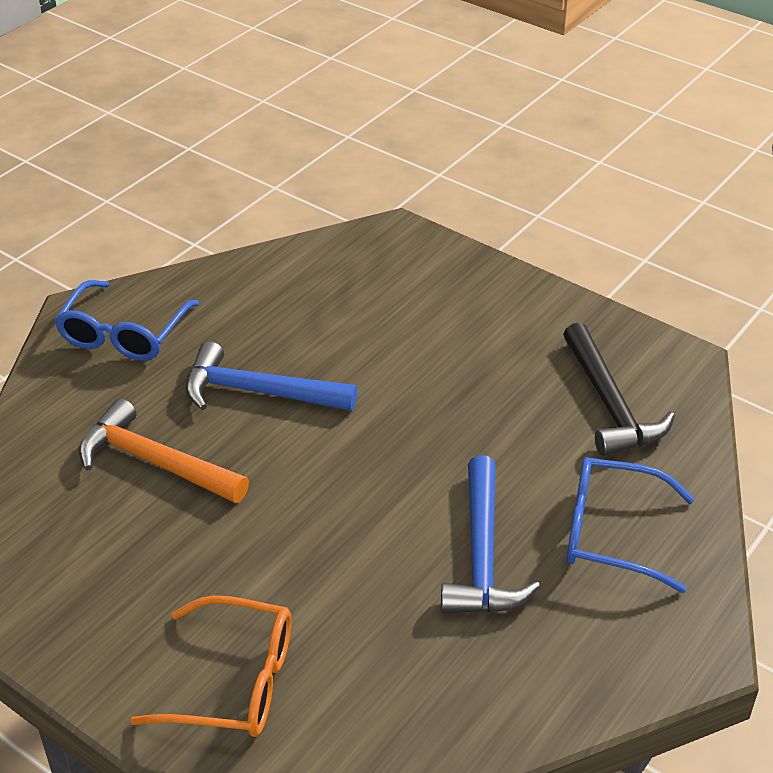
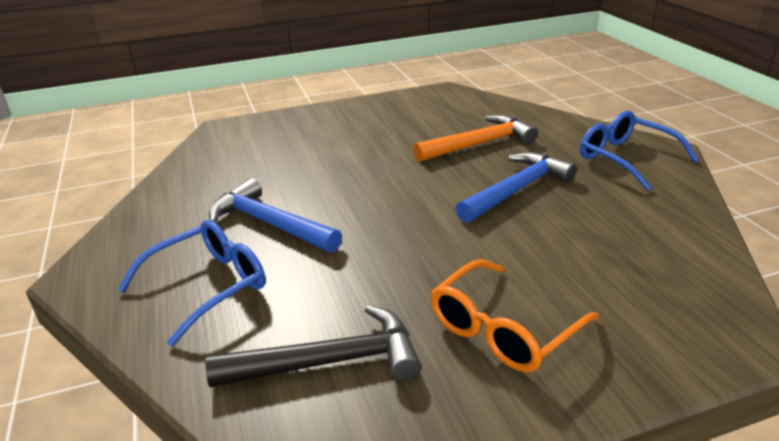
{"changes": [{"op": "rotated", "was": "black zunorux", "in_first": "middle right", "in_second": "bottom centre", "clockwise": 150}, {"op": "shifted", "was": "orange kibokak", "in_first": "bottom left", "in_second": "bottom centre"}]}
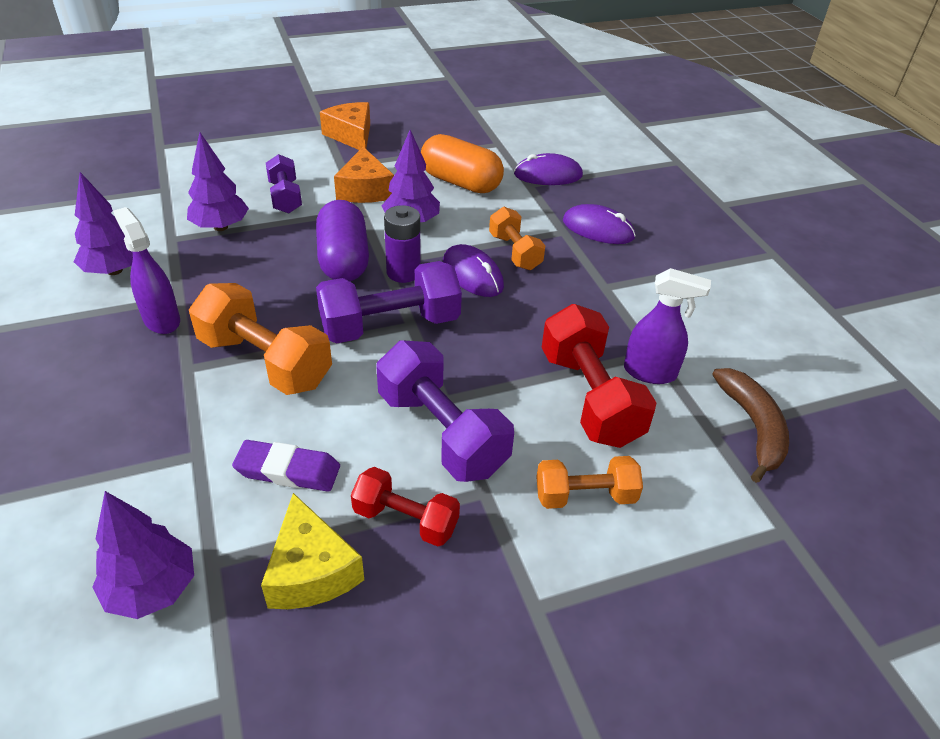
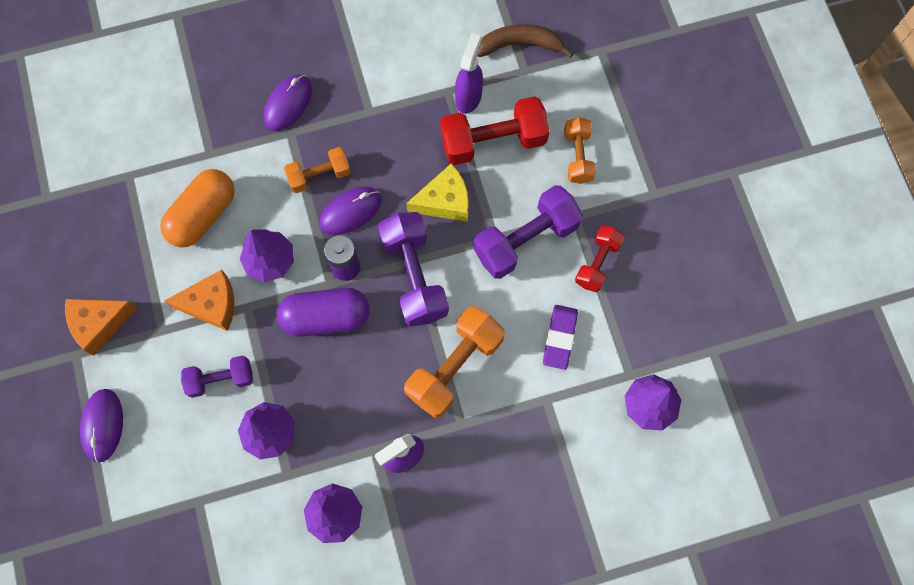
{"changes": [{"op": "shifted", "was": "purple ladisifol (no. 2 from left in the first image)", "now": "purple ladisifol (no. 1 from left)", "in_first": "top centre", "in_second": "bottom left"}, {"op": "shifted", "was": "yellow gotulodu", "in_first": "bottom left", "in_second": "top centre"}]}
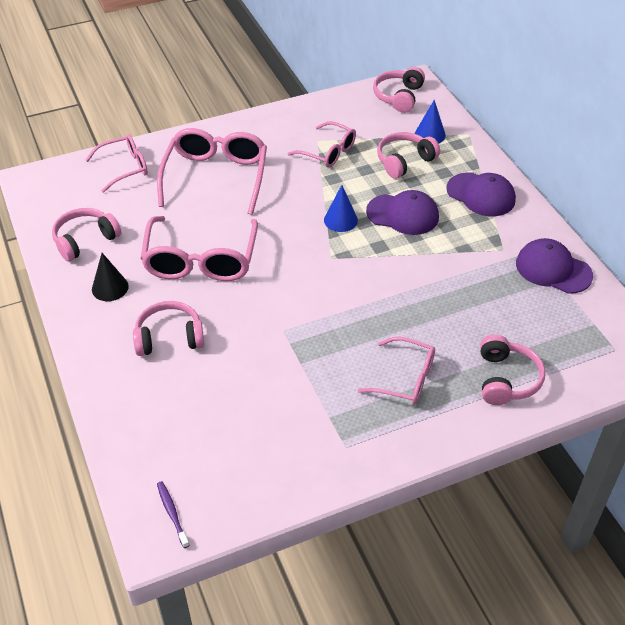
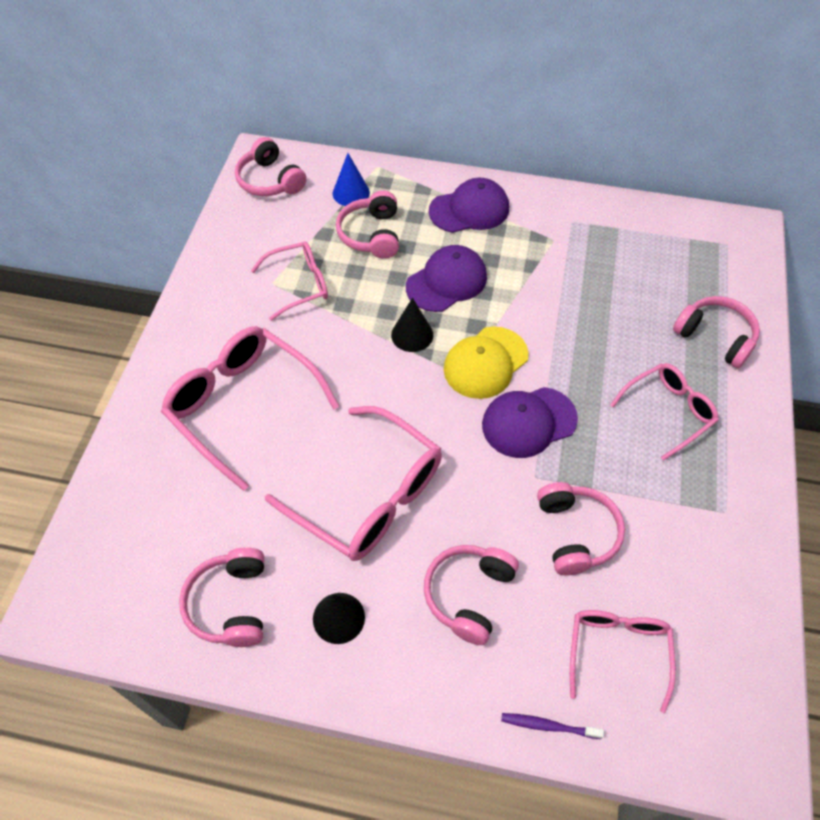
{"changes": [{"op": "repainted", "was": "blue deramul (no. 1 from left)", "now": "black deramul (no. 2 from left)", "in_first": "top centre", "in_second": "centre"}, {"op": "new", "now": "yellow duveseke", "in_second": "centre"}, {"op": "shifted", "was": "purple duveseke (no. 3 from left)", "in_first": "middle right", "in_second": "centre"}, {"op": "shifted", "was": "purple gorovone", "in_first": "bottom left", "in_second": "bottom right"}, {"op": "new", "now": "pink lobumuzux (no. 5 from left)", "in_second": "middle right"}, {"op": "shifted", "was": "pink kibokak (no. 1 from left in the first image)", "now": "pink kibokak (no. 4 from left)", "in_first": "top left", "in_second": "bottom right"}]}
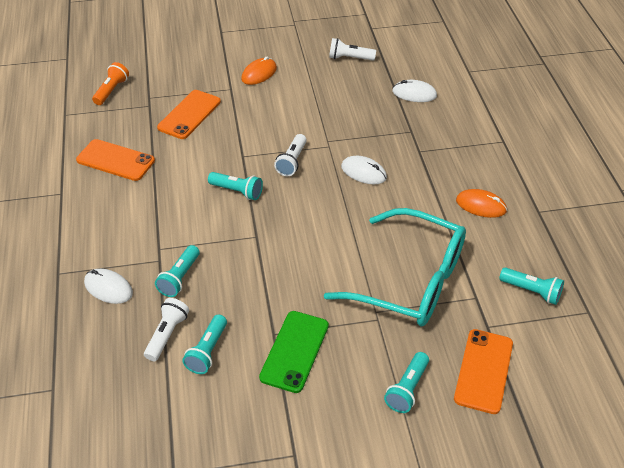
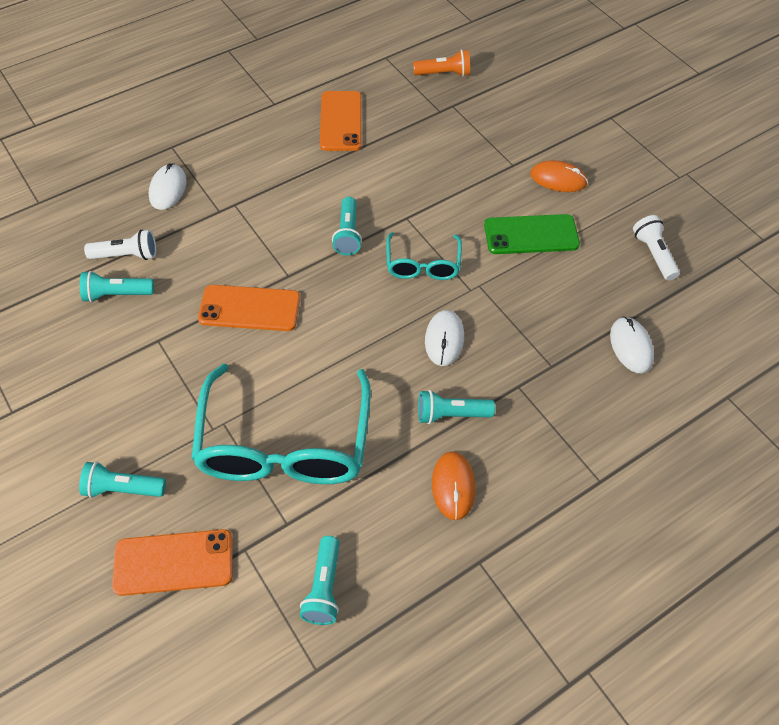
{"changes": [{"op": "shifted", "was": "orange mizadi (no. 2 from left)", "in_first": "top left", "in_second": "middle left"}, {"op": "swapped", "was": "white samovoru (no. 2 from left)", "now": "turquoise kibokak (no. 2 from left)", "in_first": "top centre", "in_second": "centre"}, {"op": "shifted", "was": "turquoise samovoru (no. 1 from left in the first image)", "now": "turquoise samovoru (no. 5 from left)", "in_first": "middle left", "in_second": "centre"}, {"op": "shifted", "was": "green mizadi", "in_first": "bottom centre", "in_second": "top right"}]}
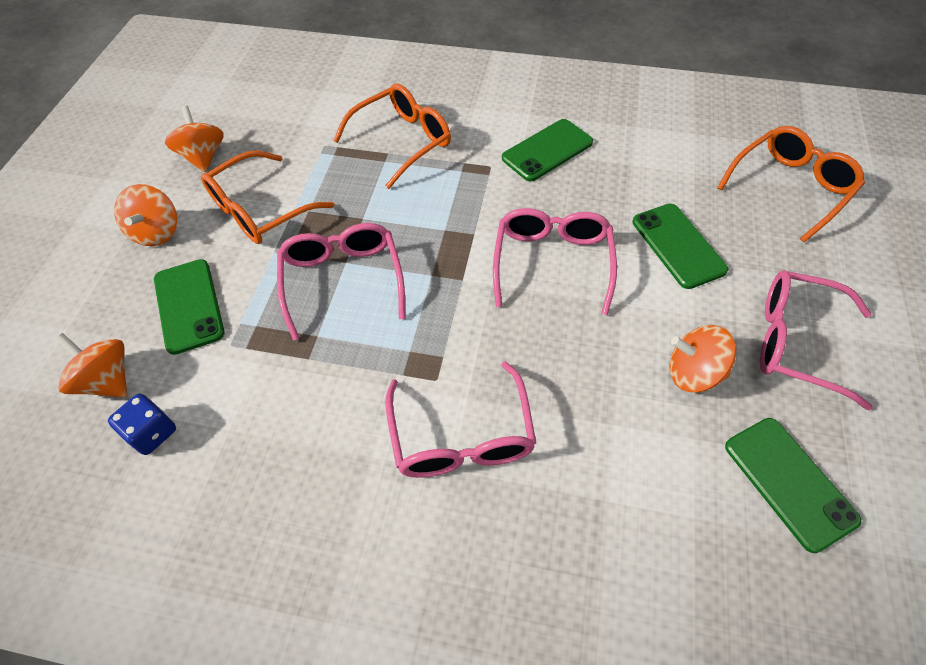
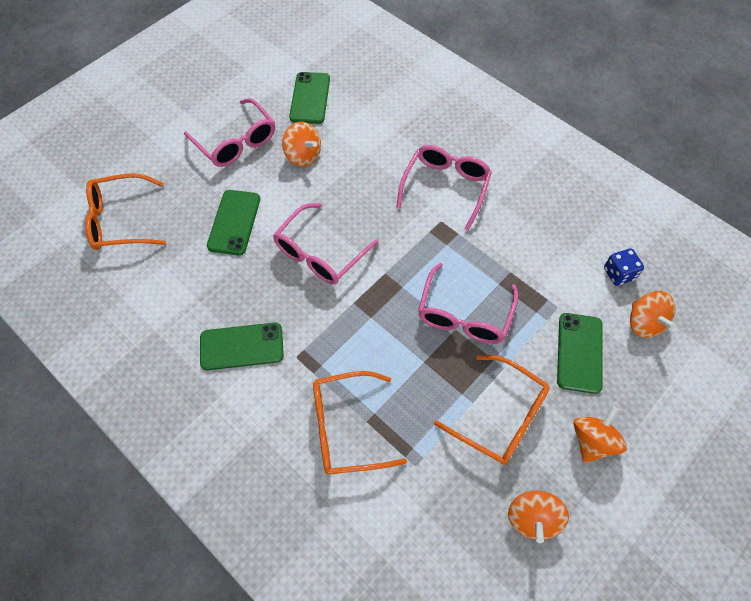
{"changes": [{"op": "rotated", "was": "orange kibokak (no. 1 from left in the first image)", "in_first": "top left", "in_second": "bottom centre", "clockwise": 45}]}
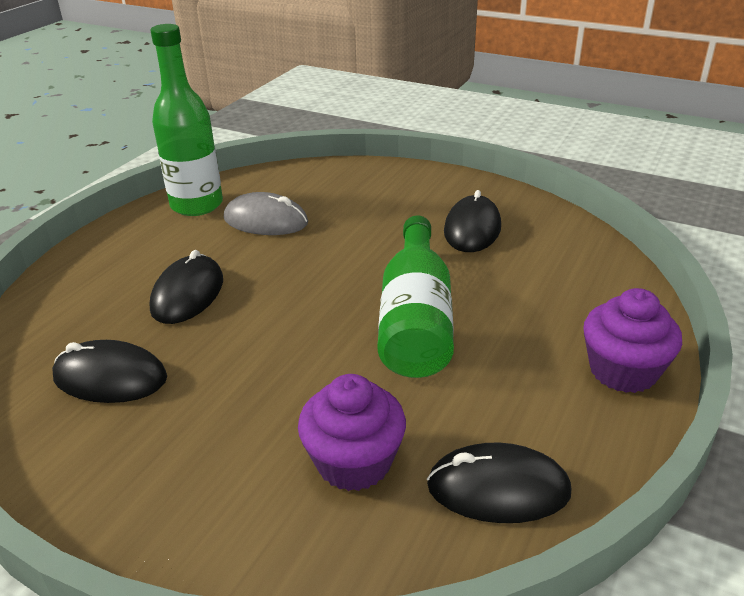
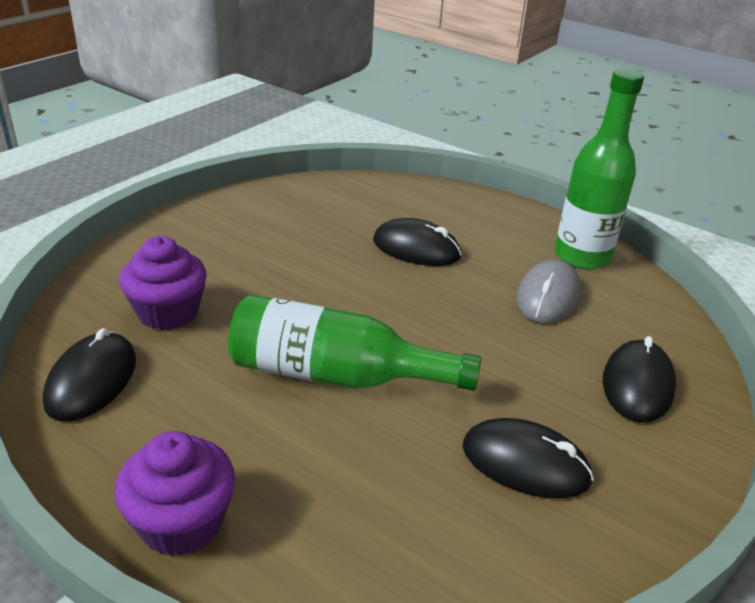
{"changes": [{"op": "shifted", "was": "black ladisifol (no. 1 from left in the first image)", "now": "black ladisifol (no. 4 from left)", "in_first": "middle left", "in_second": "middle right"}]}
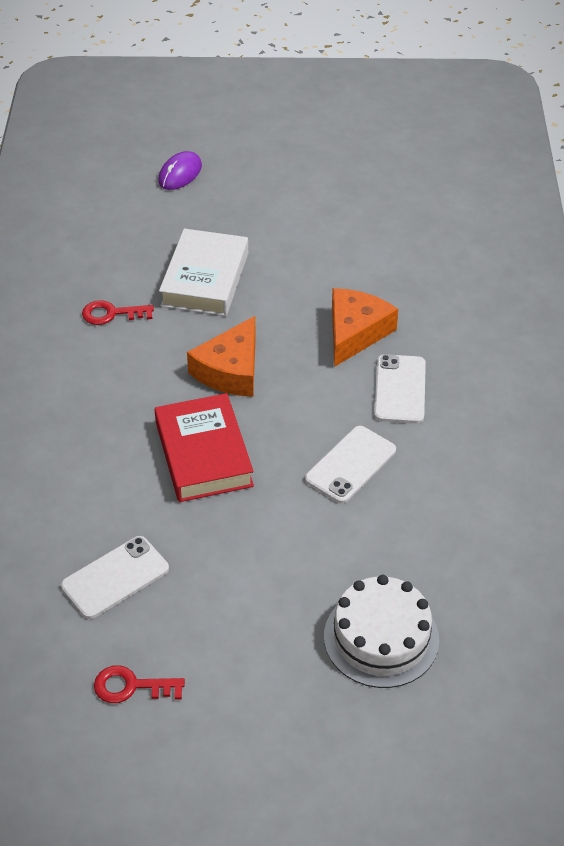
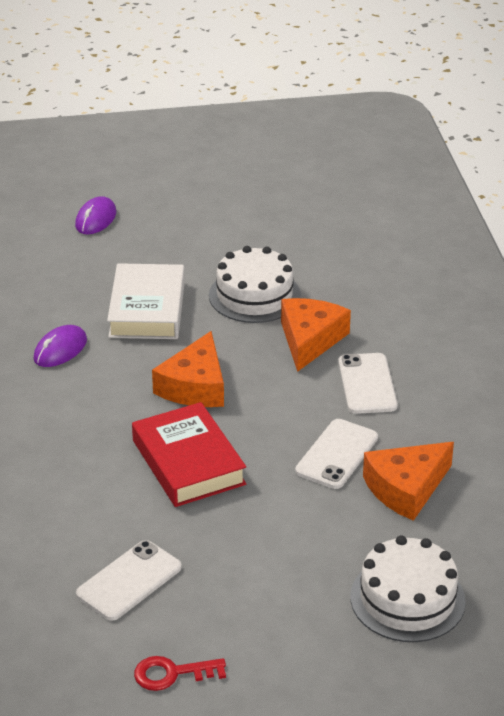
{"changes": [{"op": "swapped", "was": "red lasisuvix (no. 1 from left)", "now": "purple ladisifol (no. 1 from left)", "in_first": "middle left", "in_second": "middle left"}, {"op": "new", "now": "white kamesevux (no. 1 from left)", "in_second": "centre"}, {"op": "new", "now": "orange gotulodu (no. 3 from left)", "in_second": "bottom right"}]}
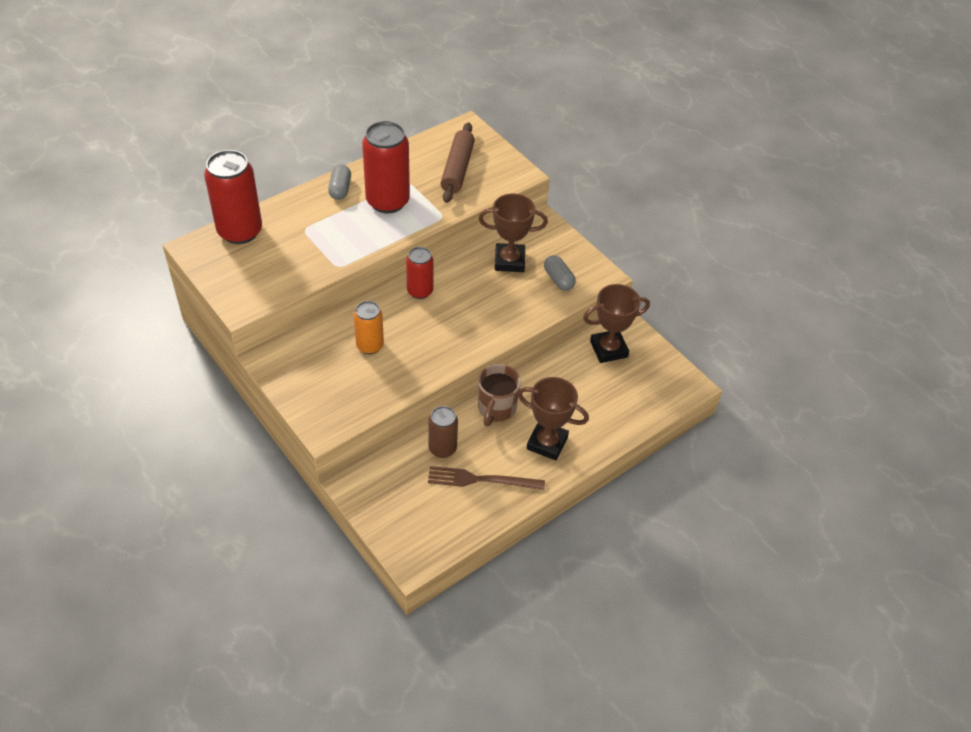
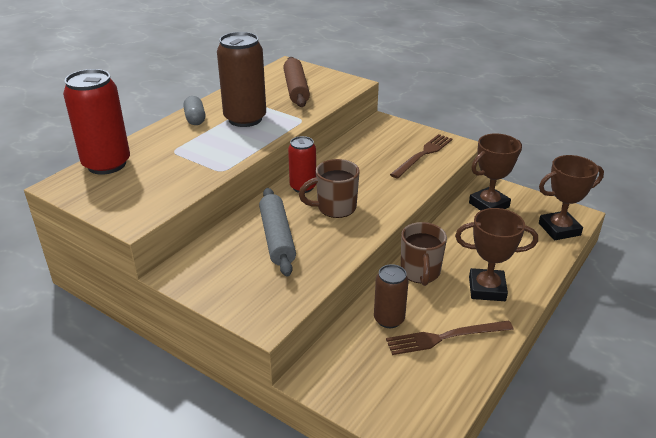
{"changes": [{"op": "repainted", "was": "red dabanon (no. 2 from left)", "now": "brown dabanon (no. 1 from left)", "in_first": "top centre", "in_second": "top centre"}, {"op": "swapped", "was": "orange dabanon", "now": "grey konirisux", "in_first": "centre", "in_second": "centre"}, {"op": "new", "now": "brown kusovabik (no. 1 from left)", "in_second": "centre"}, {"op": "swapped", "was": "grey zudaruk (no. 2 from left)", "now": "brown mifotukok (no. 1 from left)", "in_first": "centre", "in_second": "centre"}, {"op": "shifted", "was": "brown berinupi (no. 1 from left in the first image)", "now": "brown berinupi (no. 3 from left)", "in_first": "top centre", "in_second": "middle right"}]}
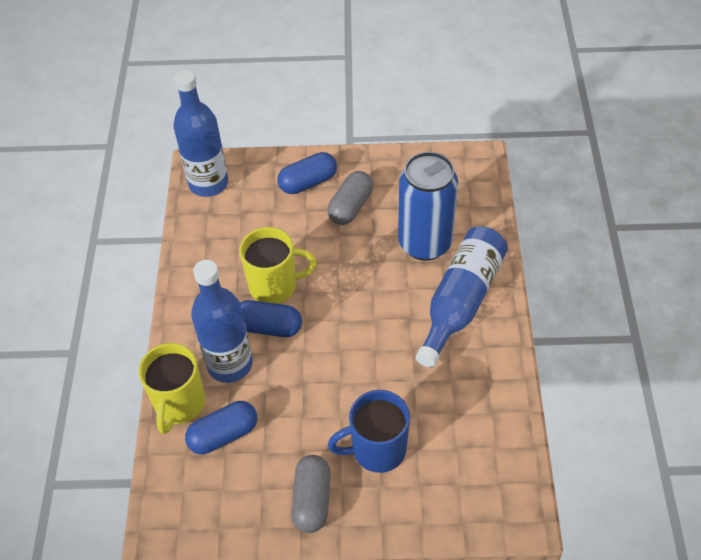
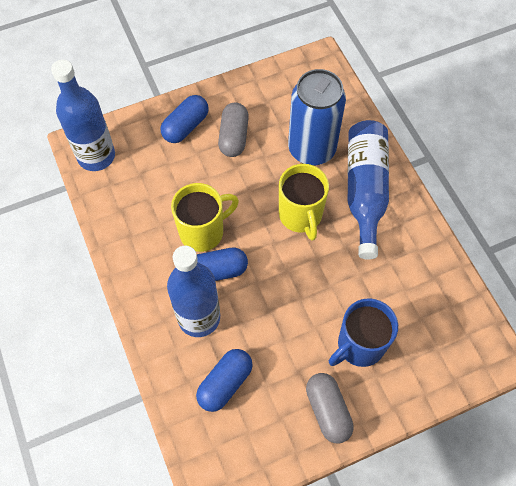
{"changes": [{"op": "shifted", "was": "yellow kusovabik (no. 1 from left in the first image)", "now": "yellow kusovabik (no. 2 from left)", "in_first": "bottom left", "in_second": "centre"}]}
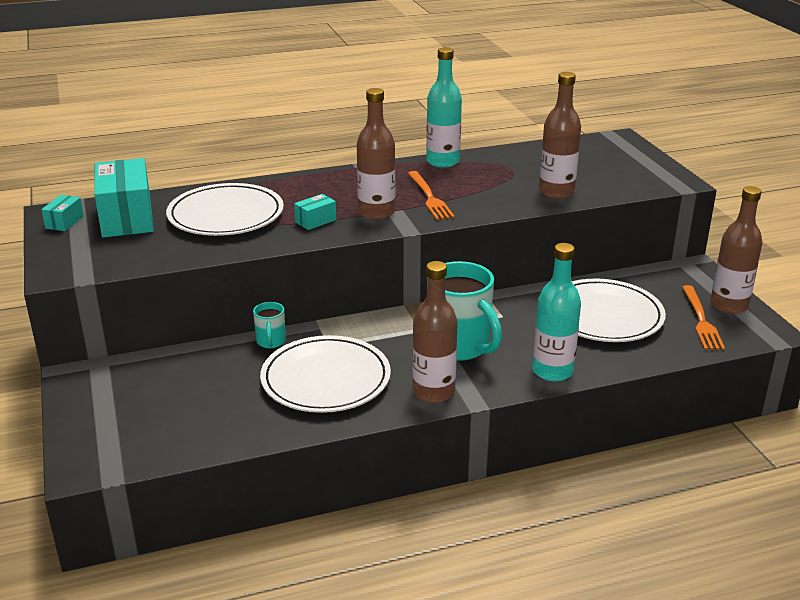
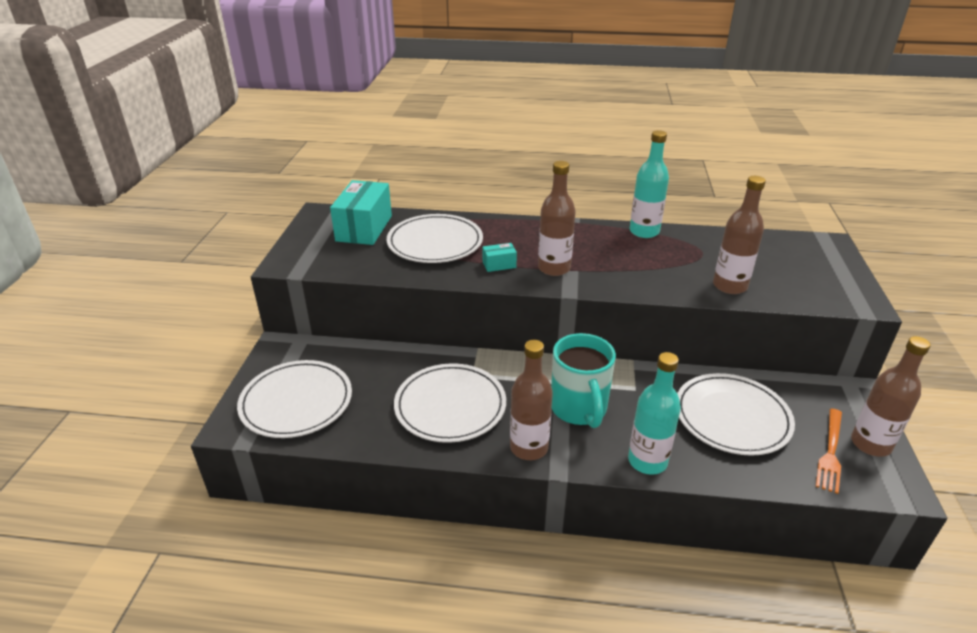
{"changes": [{"op": "new", "now": "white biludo (no. 1 from left)", "in_second": "middle left"}, {"op": "gone", "was": "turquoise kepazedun (no. 1 from left)", "in_first": "middle left"}, {"op": "gone", "was": "turquoise kusovabik (no. 1 from left)", "in_first": "centre"}, {"op": "gone", "was": "orange mifotukok (no. 1 from left)", "in_first": "top centre"}]}
